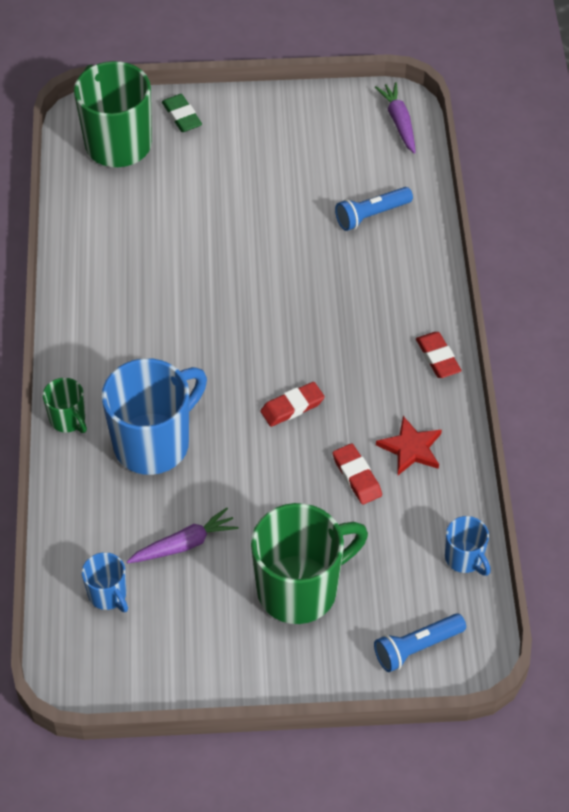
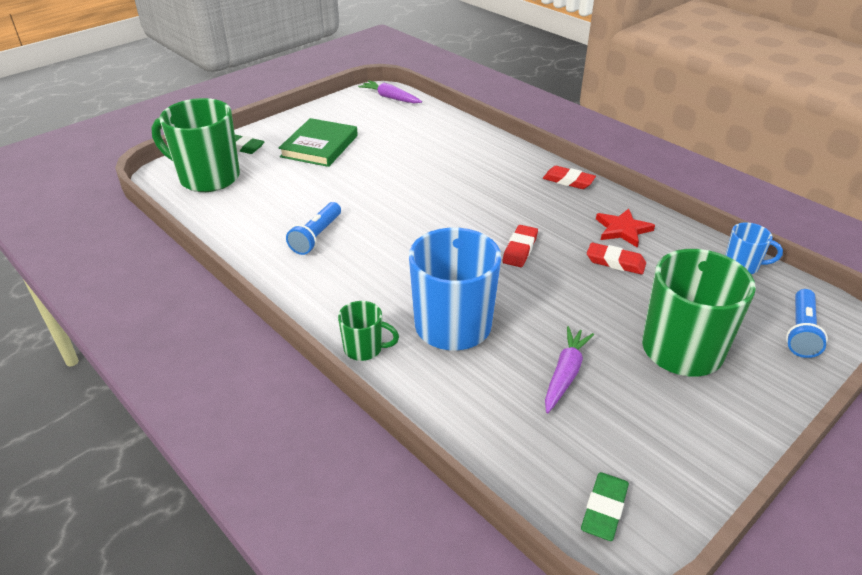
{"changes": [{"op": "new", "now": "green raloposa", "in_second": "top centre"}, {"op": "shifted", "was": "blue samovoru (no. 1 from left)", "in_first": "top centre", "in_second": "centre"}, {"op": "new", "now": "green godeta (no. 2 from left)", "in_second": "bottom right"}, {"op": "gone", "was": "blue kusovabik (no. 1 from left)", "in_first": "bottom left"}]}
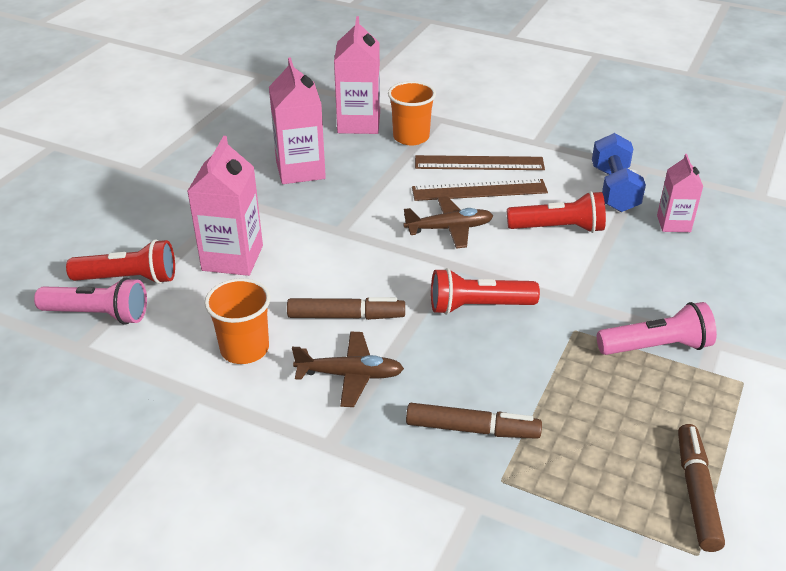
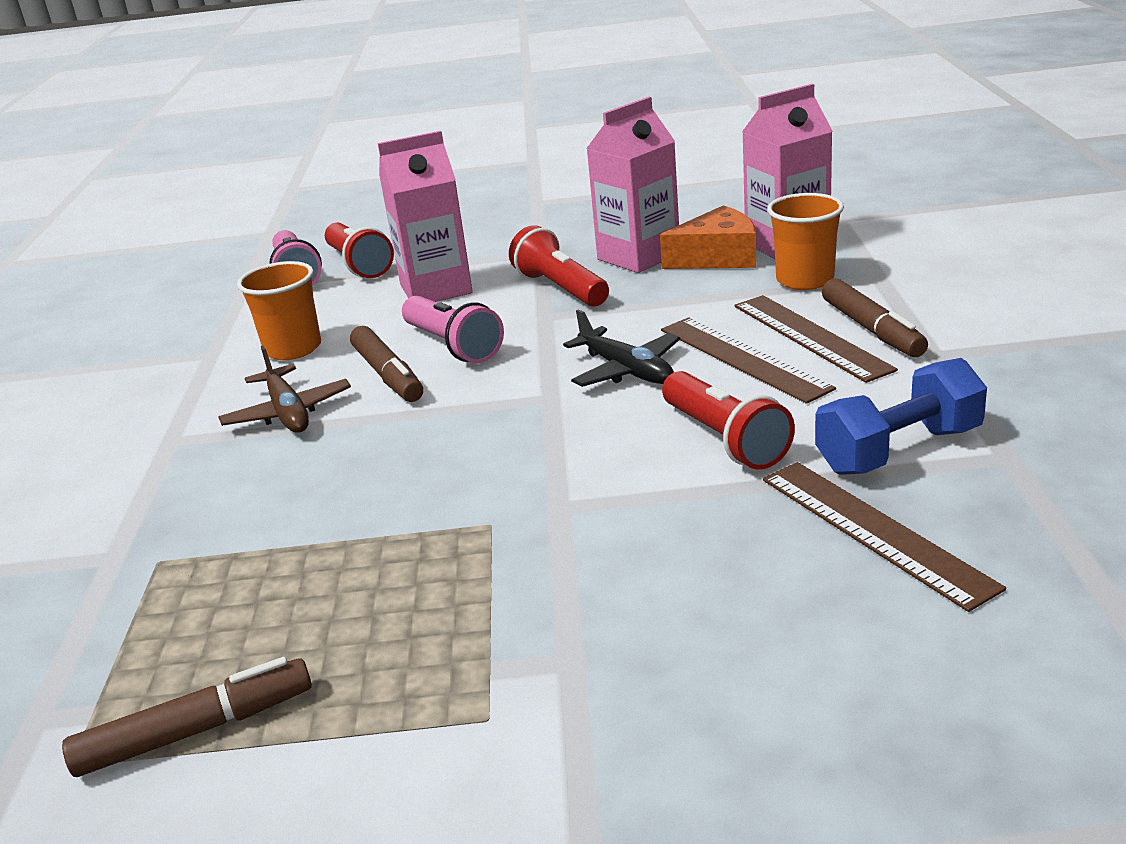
{"changes": [{"op": "shifted", "was": "pink samovoru (no. 2 from left)", "in_first": "middle right", "in_second": "centre"}, {"op": "shifted", "was": "red samovoru (no. 2 from left)", "in_first": "centre", "in_second": "top centre"}, {"op": "repainted", "was": "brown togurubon (no. 2 from left)", "now": "black togurubon", "in_first": "centre", "in_second": "centre"}, {"op": "new", "now": "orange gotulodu", "in_second": "top centre"}, {"op": "swapped", "was": "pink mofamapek (no. 4 from left)", "now": "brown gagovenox (no. 3 from left)", "in_first": "middle right", "in_second": "middle right"}, {"op": "shifted", "was": "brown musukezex (no. 2 from left in the first image)", "now": "brown musukezex (no. 3 from left)", "in_first": "bottom centre", "in_second": "middle right"}]}
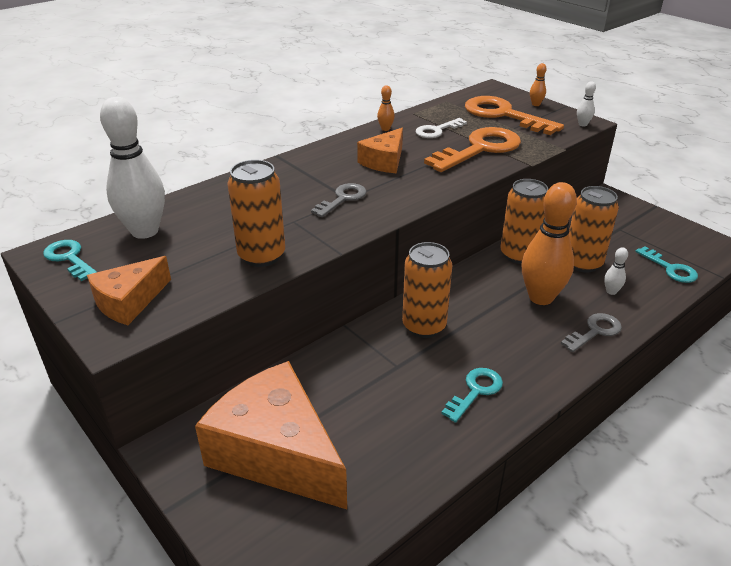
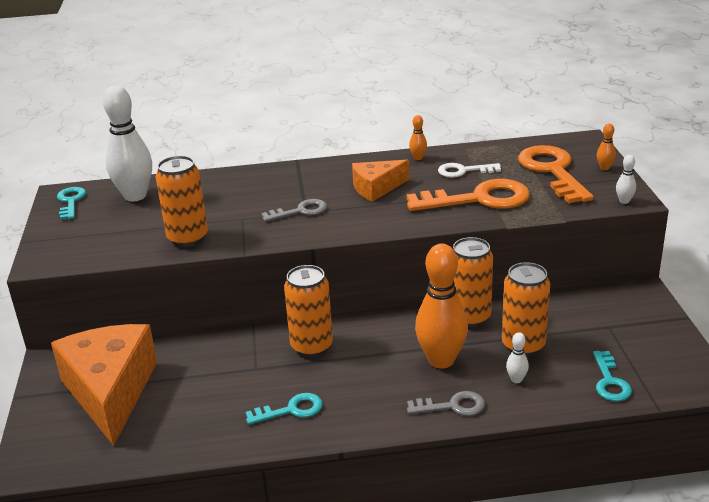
{"changes": [{"op": "gone", "was": "orange gotulodu (no. 1 from left)", "in_first": "middle left"}]}
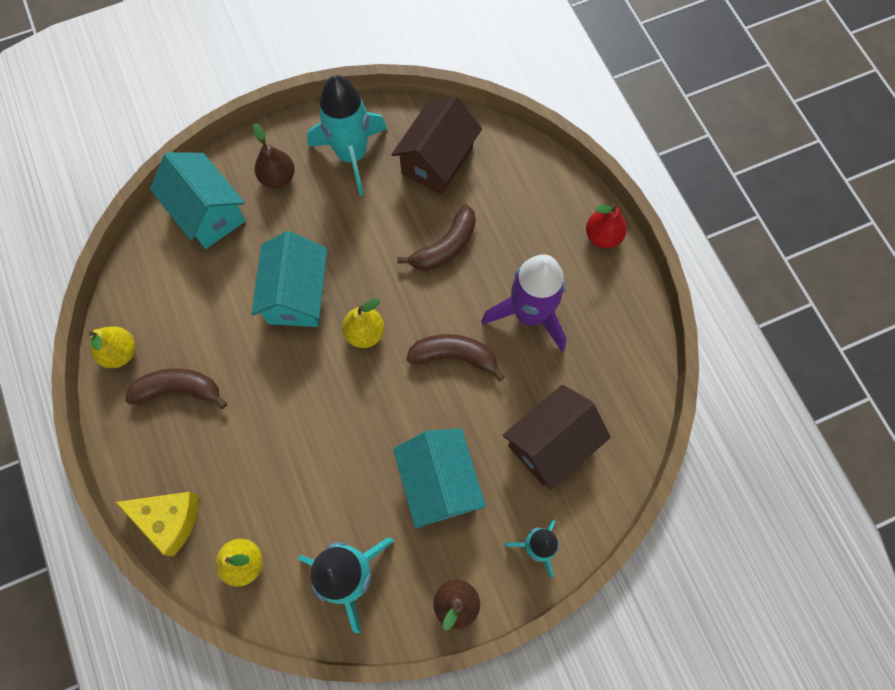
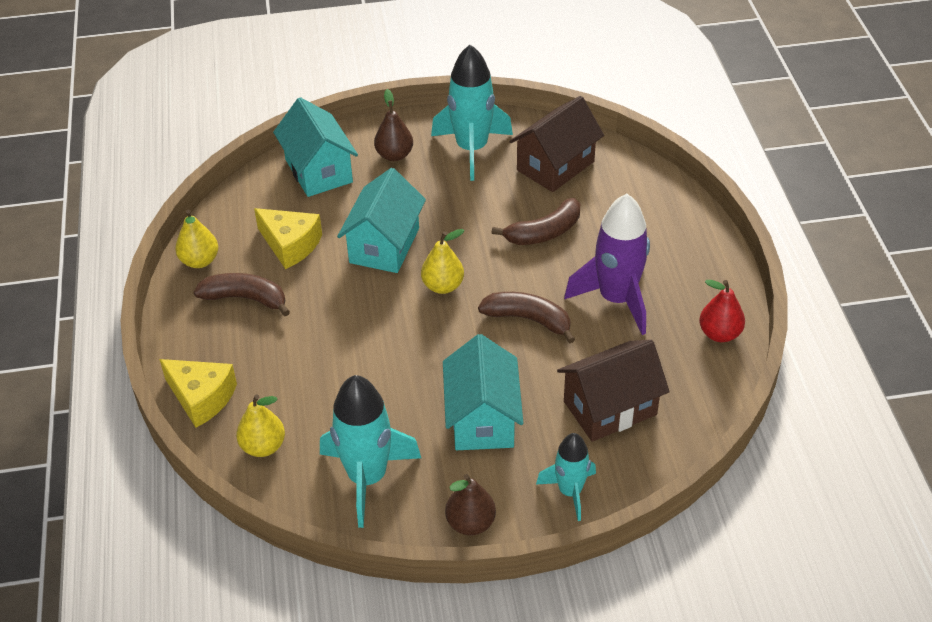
{"changes": [{"op": "new", "now": "yellow gotulodu (no. 2 from left)", "in_second": "middle left"}, {"op": "shifted", "was": "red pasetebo", "in_first": "top right", "in_second": "middle right"}]}
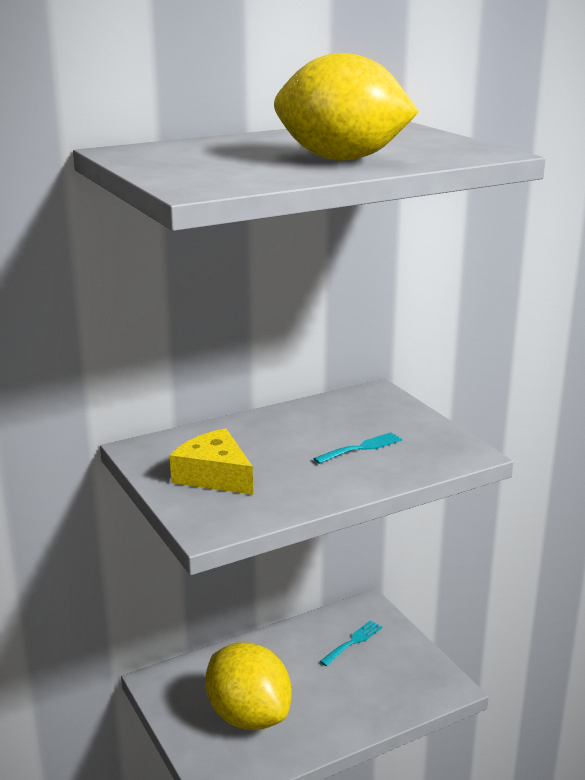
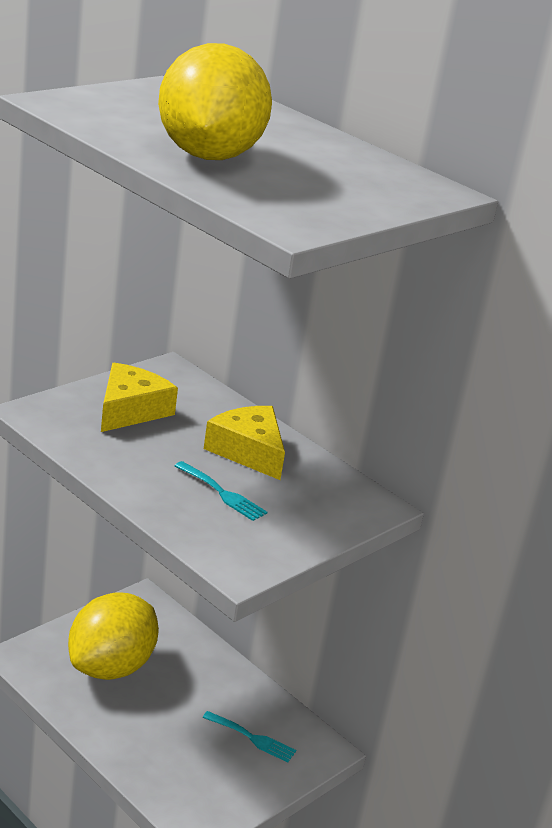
{"changes": [{"op": "new", "now": "yellow gotulodu (no. 2 from left)", "in_second": "centre"}]}
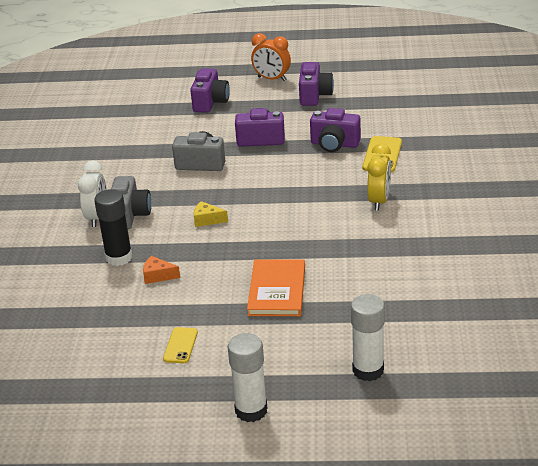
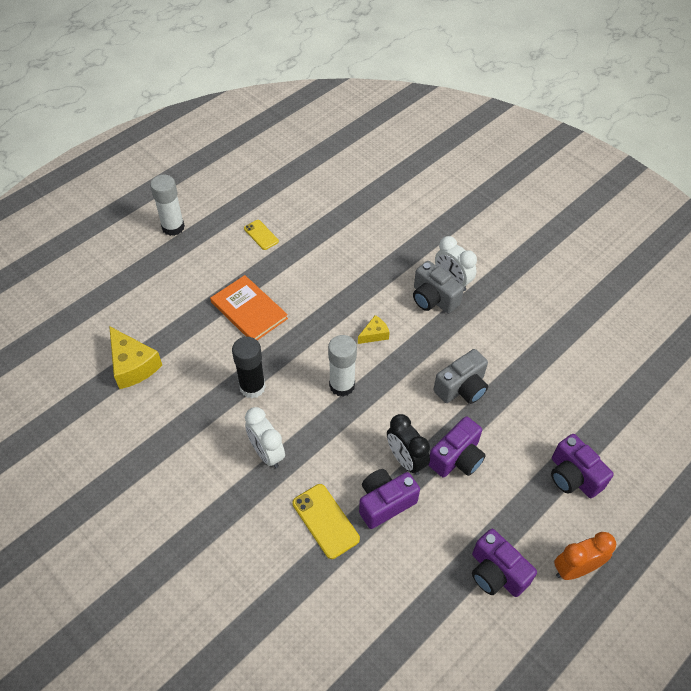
{"changes": [{"op": "new", "now": "yellow gotulodu (no. 1 from left)", "in_second": "middle left"}, {"op": "shifted", "was": "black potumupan", "in_first": "middle left", "in_second": "centre"}, {"op": "repainted", "was": "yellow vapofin", "now": "white vapofin (no. 1 from left)", "in_first": "middle right", "in_second": "centre"}, {"op": "shifted", "was": "white potumupan (no. 2 from left)", "in_first": "bottom right", "in_second": "centre"}, {"op": "new", "now": "black vapofin", "in_second": "centre"}, {"op": "gone", "was": "orange gotulodu", "in_first": "middle left"}]}
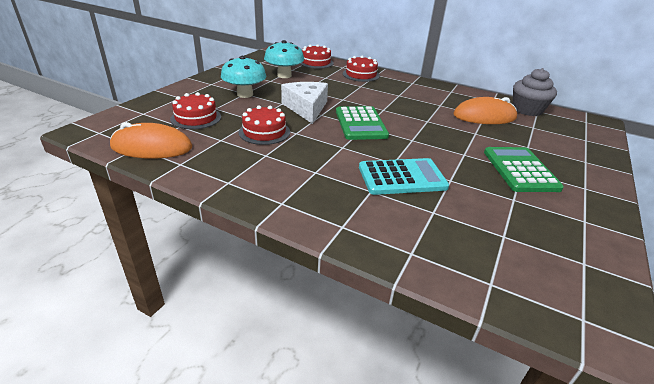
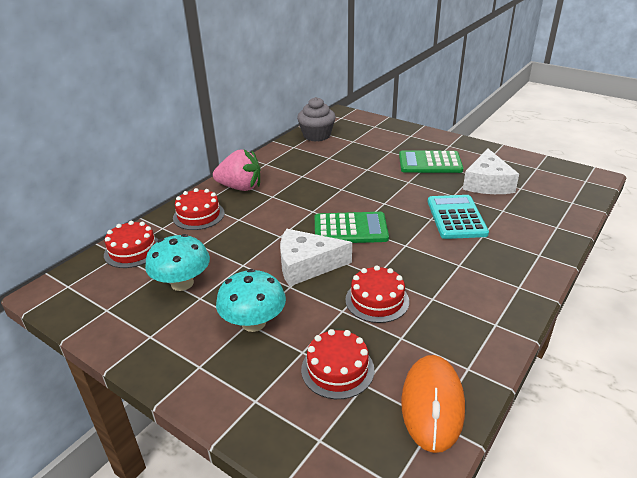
{"changes": [{"op": "new", "now": "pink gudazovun", "in_second": "centre"}, {"op": "new", "now": "white gotulodu (no. 2 from left)", "in_second": "middle right"}, {"op": "gone", "was": "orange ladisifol (no. 2 from left)", "in_first": "top right"}]}
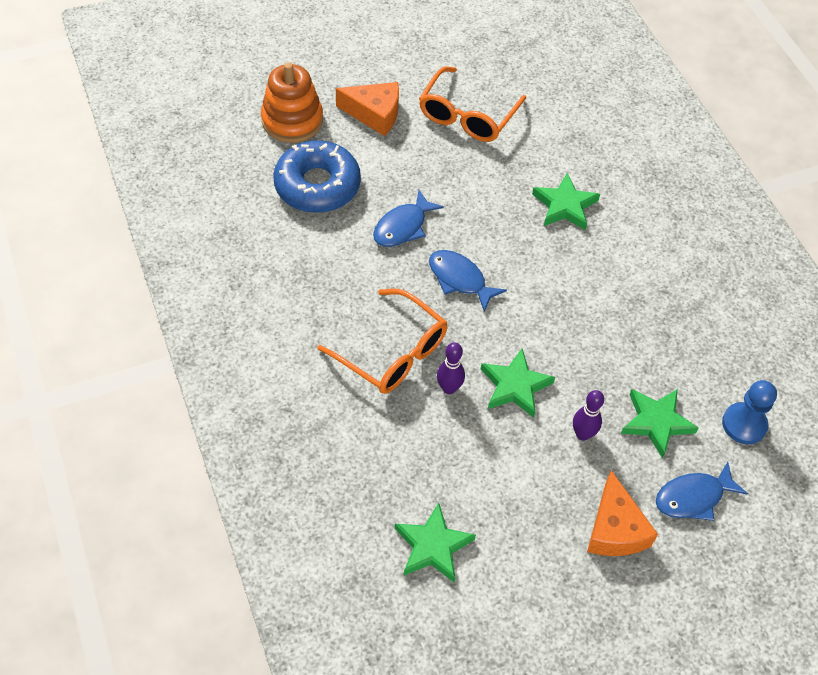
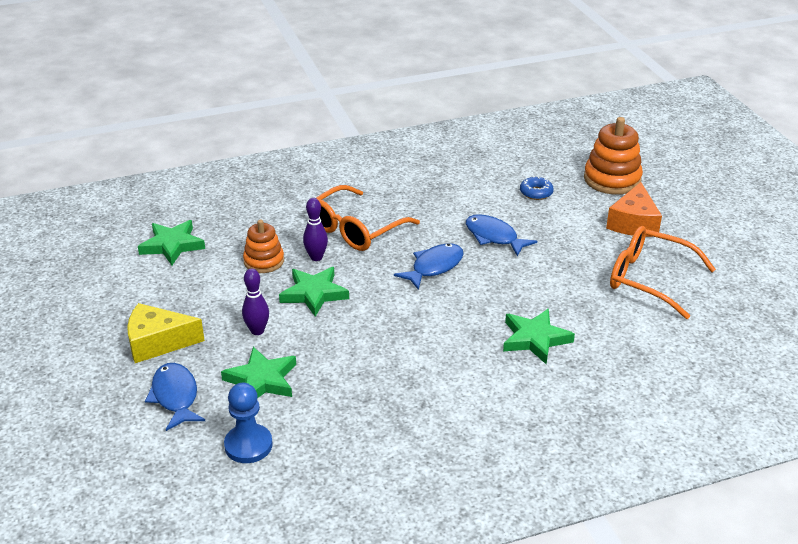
{"changes": [{"op": "repainted", "was": "orange gotulodu (no. 2 from left)", "now": "yellow gotulodu", "in_first": "bottom right", "in_second": "middle left"}, {"op": "new", "now": "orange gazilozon (no. 1 from left)", "in_second": "middle left"}, {"op": "scaled", "was": "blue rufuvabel", "in_first": "top centre", "in_second": "middle right", "ratio": 0.43}]}
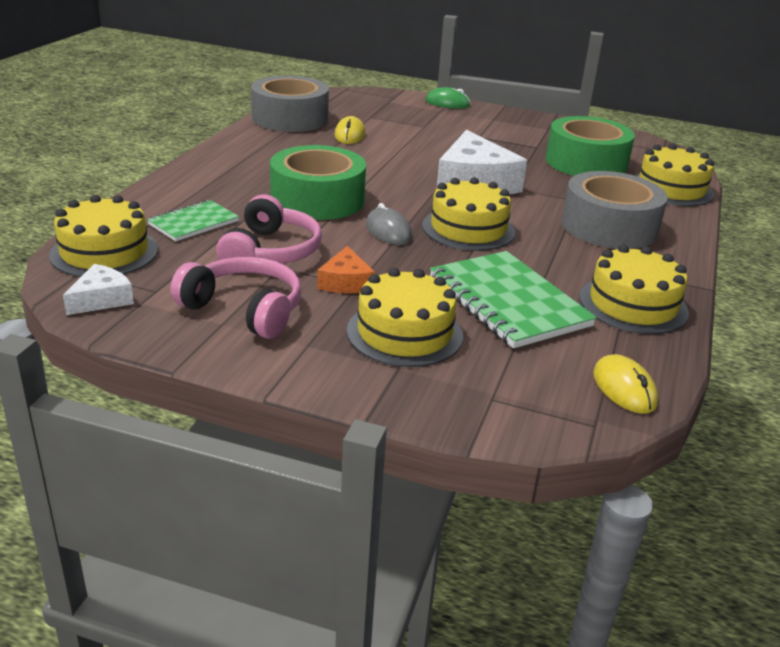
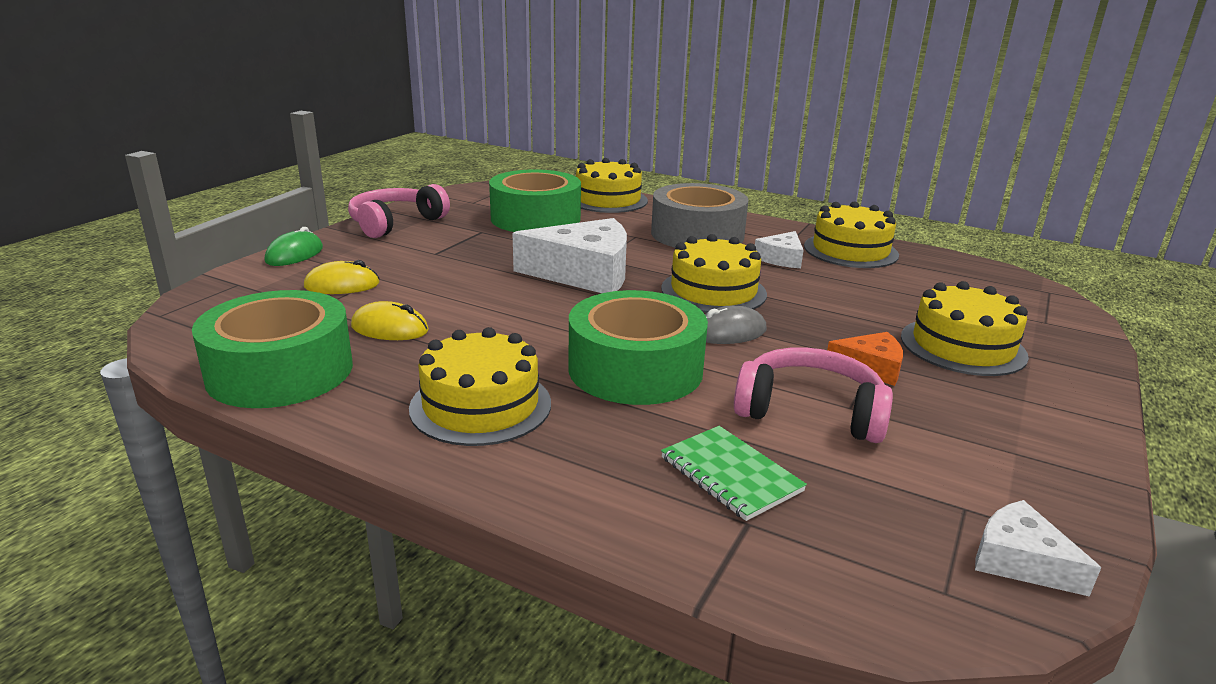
{"changes": [{"op": "repainted", "was": "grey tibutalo (no. 1 from left)", "now": "green tibutalo (no. 1 from left)", "in_first": "top centre", "in_second": "middle left"}, {"op": "shifted", "was": "yellow ladisifol (no. 2 from left in the first image)", "now": "yellow ladisifol (no. 1 from left)", "in_first": "middle right", "in_second": "middle left"}, {"op": "shifted", "was": "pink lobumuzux (no. 1 from left)", "in_first": "middle left", "in_second": "top left"}, {"op": "shifted", "was": "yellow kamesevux (no. 1 from left)", "in_first": "middle left", "in_second": "centre"}, {"op": "new", "now": "white gotulodu (no. 2 from left)", "in_second": "centre"}, {"op": "gone", "was": "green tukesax (no. 2 from left)", "in_first": "centre"}]}
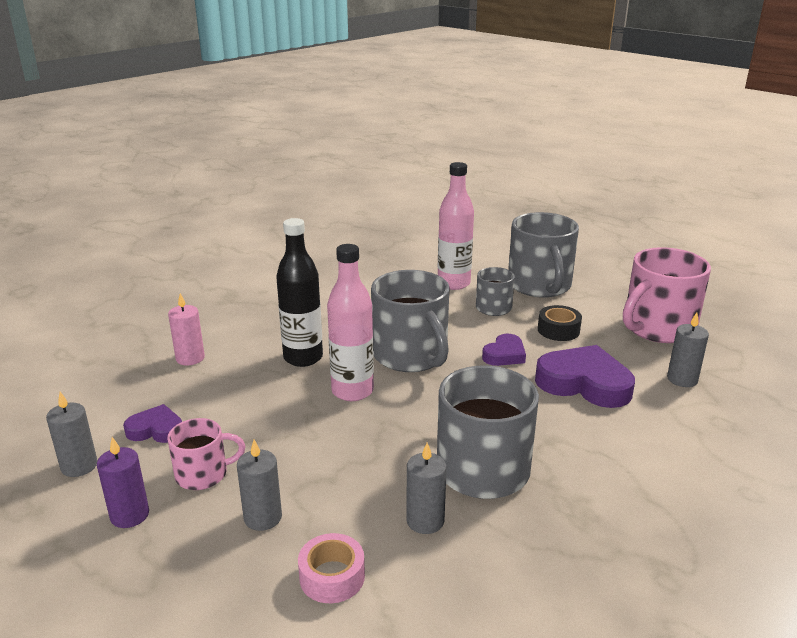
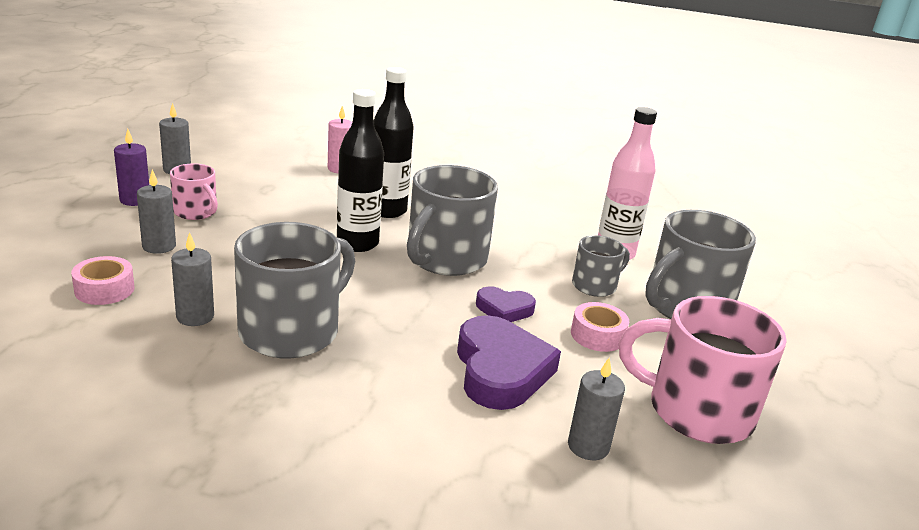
{"changes": [{"op": "repainted", "was": "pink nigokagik (no. 1 from left)", "now": "black nigokagik (no. 1 from left)", "in_first": "centre", "in_second": "top centre"}, {"op": "repainted", "was": "black tibutalo", "now": "pink tibutalo (no. 2 from left)", "in_first": "middle right", "in_second": "centre"}, {"op": "gone", "was": "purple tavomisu (no. 1 from left)", "in_first": "middle left"}]}
